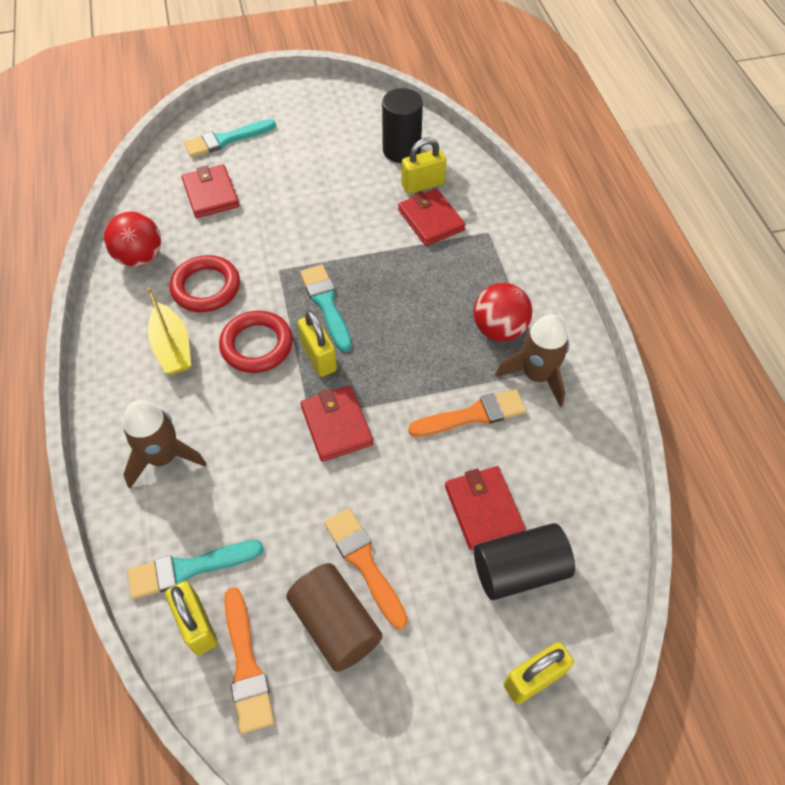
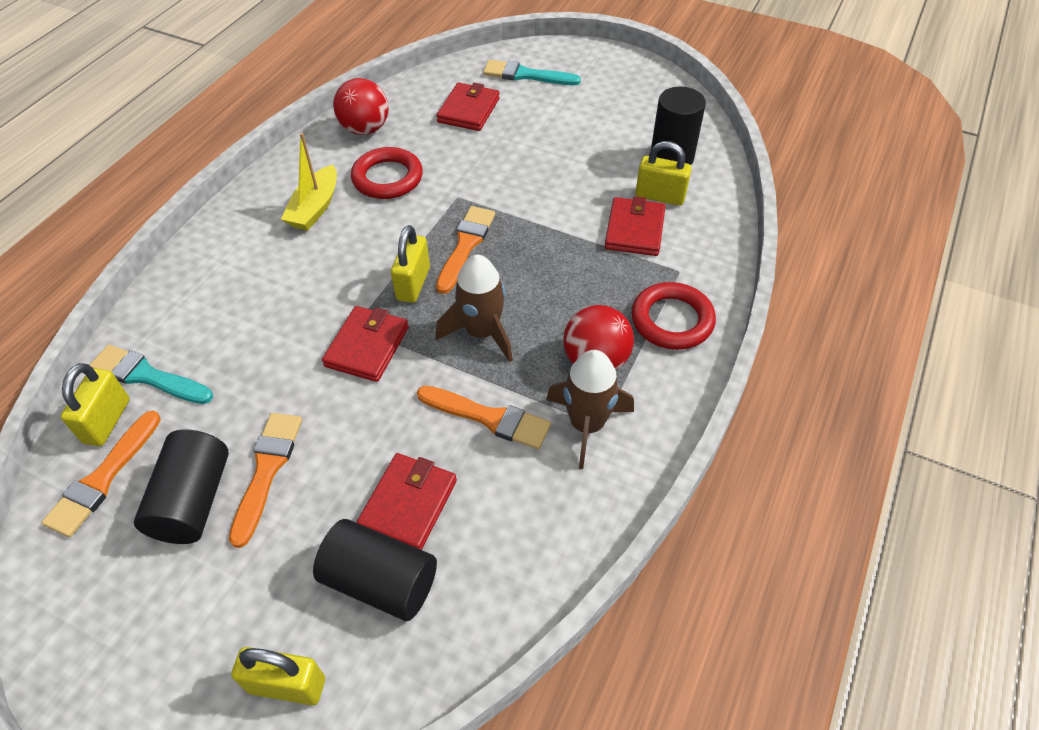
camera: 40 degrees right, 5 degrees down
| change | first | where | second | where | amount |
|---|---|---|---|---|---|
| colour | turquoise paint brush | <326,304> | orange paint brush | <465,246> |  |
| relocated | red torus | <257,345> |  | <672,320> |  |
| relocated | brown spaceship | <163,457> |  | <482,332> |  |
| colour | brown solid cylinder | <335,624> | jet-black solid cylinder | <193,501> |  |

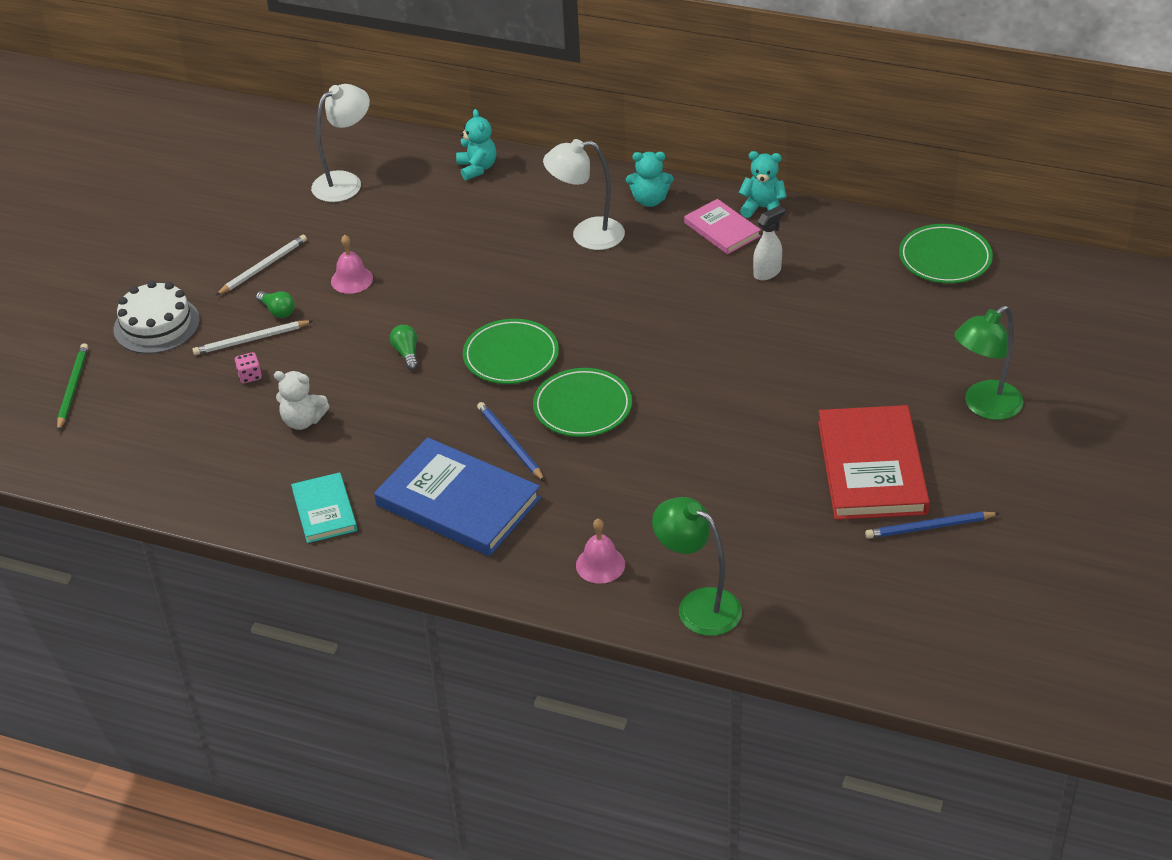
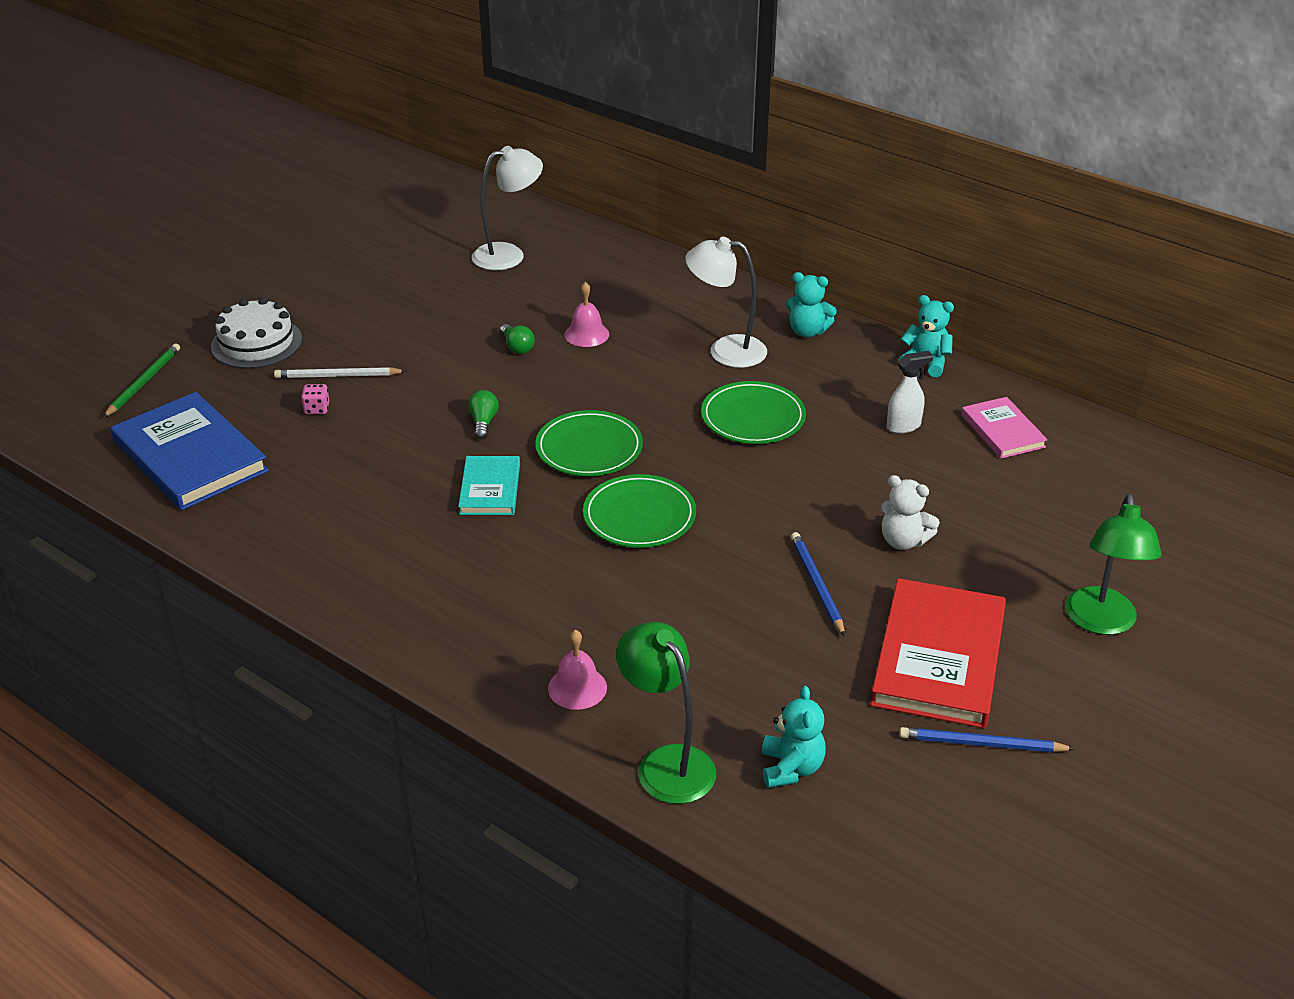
camera: 15 degrees right, 5 degrees down
| change | first | where | second | where | amount |
|---|---|---|---|---|---|
| relocated | turquoise teddy bear | <477,168> |  | <791,768> |  |
| relocated | pink book | <722,229> |  | <1002,431> |  |
| relocated | leaf-green plate | <945,258> |  | <753,417> |  |
| missing | snow-white wooden pencil | <263,267> |  |  |  |
| relocated | pink hand bell | <352,279> |  | <586,334> |  |
| relocated | leaf-green bulb | <277,311> |  | <517,347> |  |
| spun | leaf-green reading lamp | <984,406> |  | <1101,622> | 60 degrees counterclockwise |
| relocated | snow-white teddy bear | <303,421> |  | <903,541> |  |
| relocated | royal blue wooden pencil | <510,443> |  | <816,585> |  |
| relocated | royal blue book | <458,502> |  | <190,456> |  |
| relocated | turquoise book | <324,510> |  | <490,489> |  |

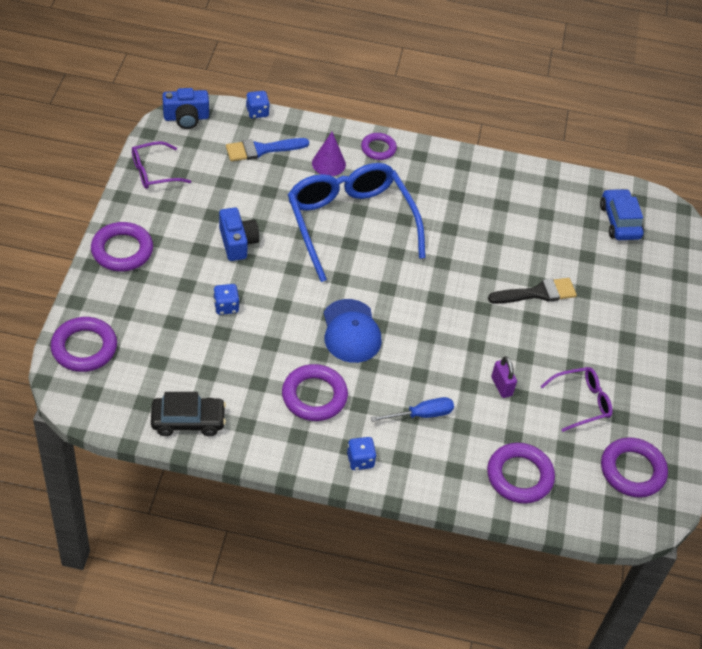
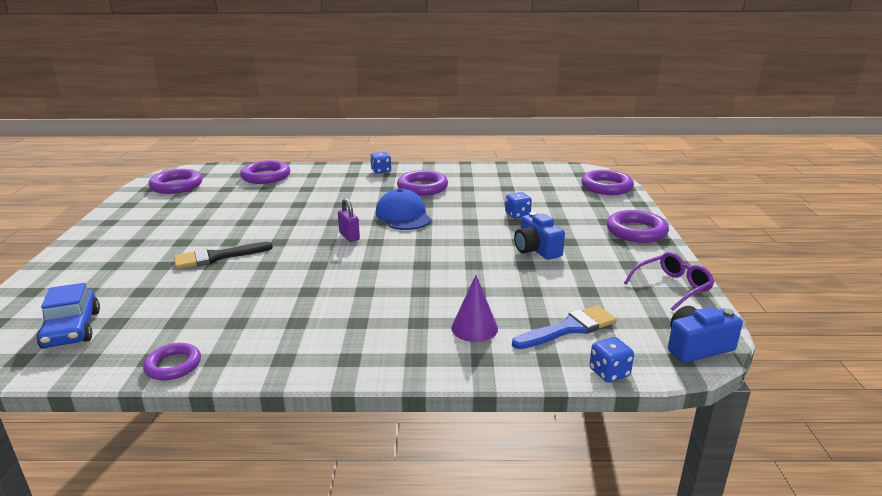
camera: 175 degrees right, 25 degrees down
| change | first | where | second | where | amount |
|---|---|---|---|---|---|
| relocated | purple torus | <378,149> |  | <173,365> |  |
| missing | royal blue spectacles | <350,223> |  |  |  |
| relocated | purple small lock | <501,386> |  | <349,236> |  |
| missing | purple spectacles | <581,402> |  |  |  |
| missing | jet-black car | <188,421> |  |  |  |
| missing | royal blue screwdriver | <421,415> |  |  |  |

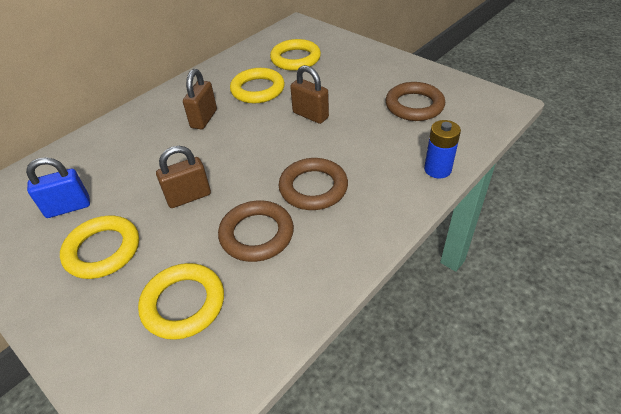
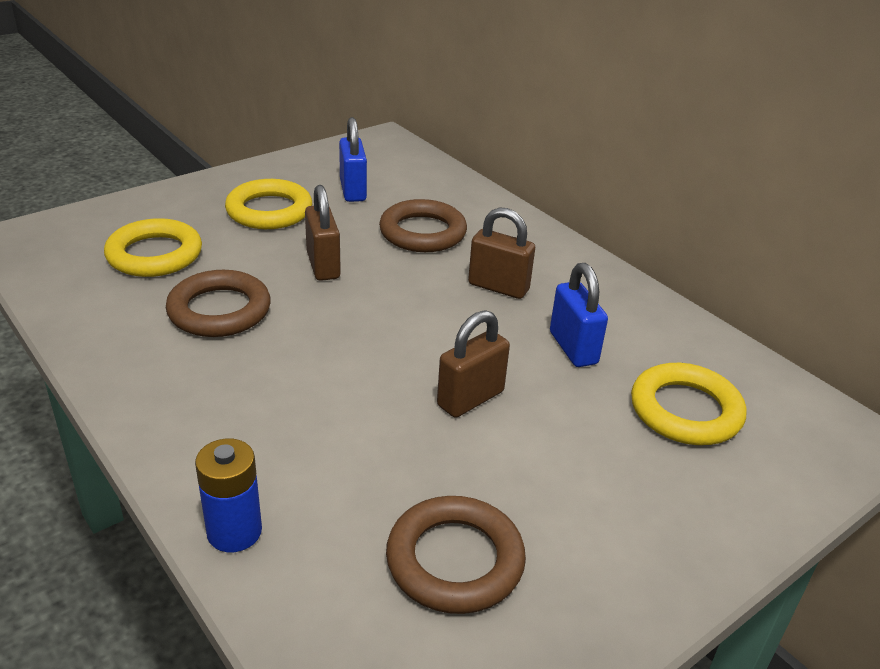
camera: 95 degrees right, 10 degrees down
| change | first | where | second | where | amount |
|---|---|---|---|---|---|
| exchanged | golden torus | <258,89> | royal blue small lock | <573,348> |  |
| relocated | brown torus | <313,188> |  | <422,232> |  |

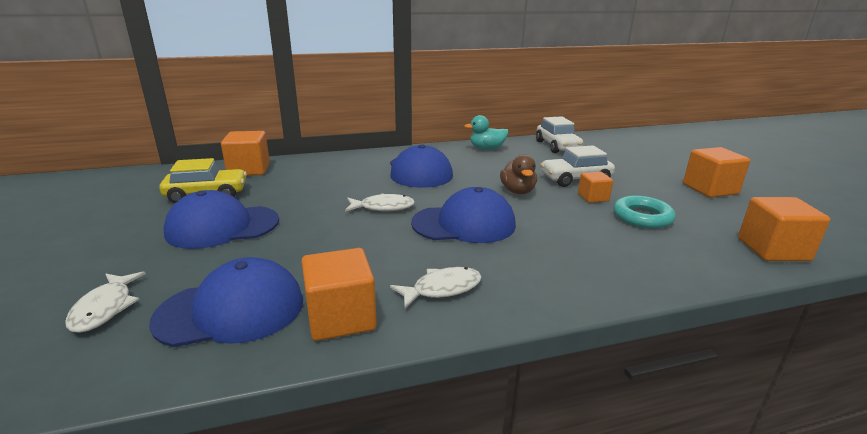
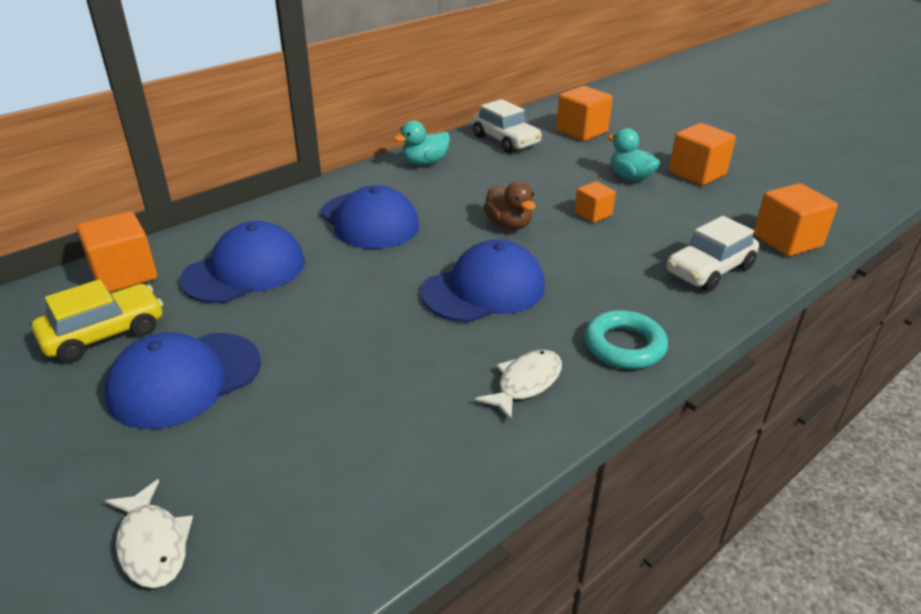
camera: 25 degrees left, 10 degrees up
| change | first | where | second | where | amount |
|---|---|---|---|---|---|
| relocated | snow-white car | <575,179> |  | <709,270> |  |
| missing | snow-white toy fish | <383,207> |  |  |  |
| relocated | turquoise torus | <642,217> |  | <624,346> |  |
| relocated | orange cube | <341,318> |  | <581,131> |  |
| relocated | royal blue baseball cap | <231,310> |  | <245,270> |  |
| appeared |  |  | turquoise rubber duck | <630,177> |  |

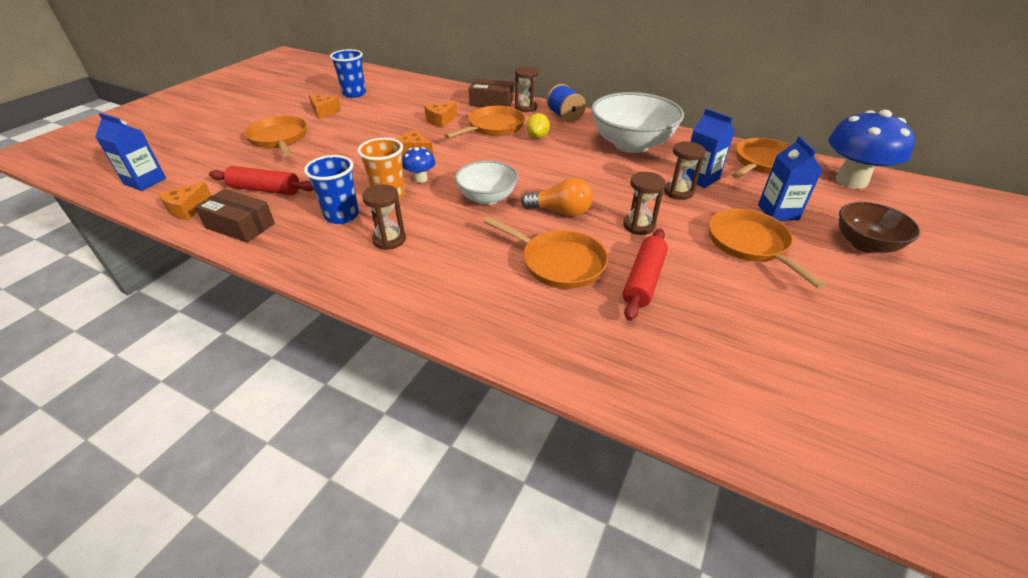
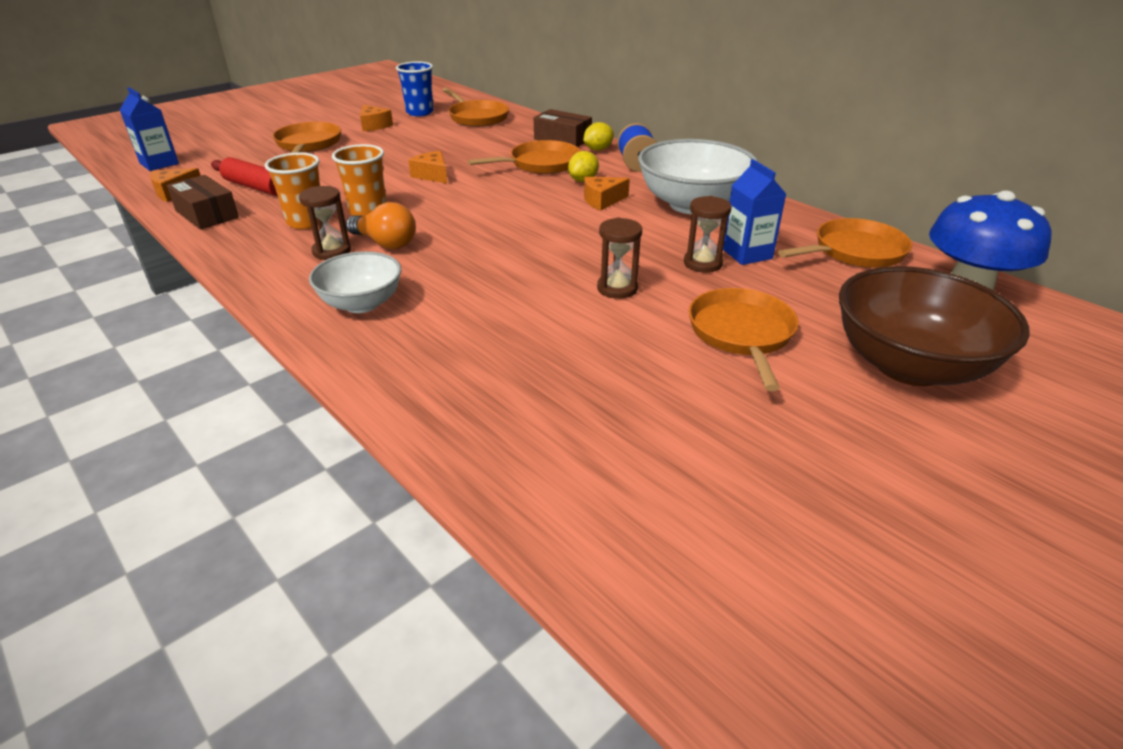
camera: 20 degrees right, 5 degrees down
| change | first | where | second | where | amount |
|---|---|---|---|---|---|
| exchanged | brown hourglass | <526,108> | golden citrus fruit | <598,149> |  |
| relocated | orange cheese | <440,120> |  | <602,200> |  |
| missing | royal blue milk carton | <778,212> |  |  |  |
| missing | royal blue fungus | <420,179> |  |  |  |
| colour | royal blue cup | <342,215> | orange cup | <306,222> |  |
| relocated | snow-white serving bowl | <487,198> |  | <361,303> |  |
| relocated | orange bulb | <560,212> |  | <385,243> |  |
| size | brown serving bowl | <865,244> |  | <909,366> | x1.67 |
| relocated | orange frying pan | <558,262> |  | <477,117> |  |
| missing | red rolling pin | <643,280> |  |  |  |

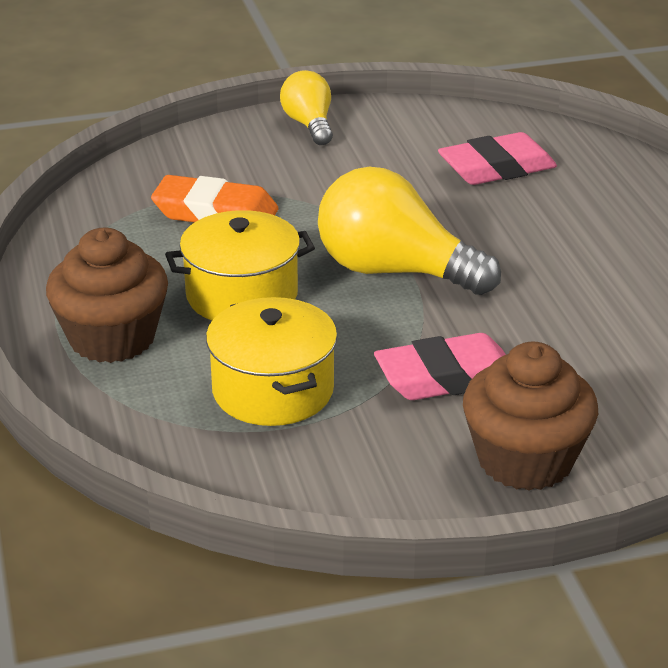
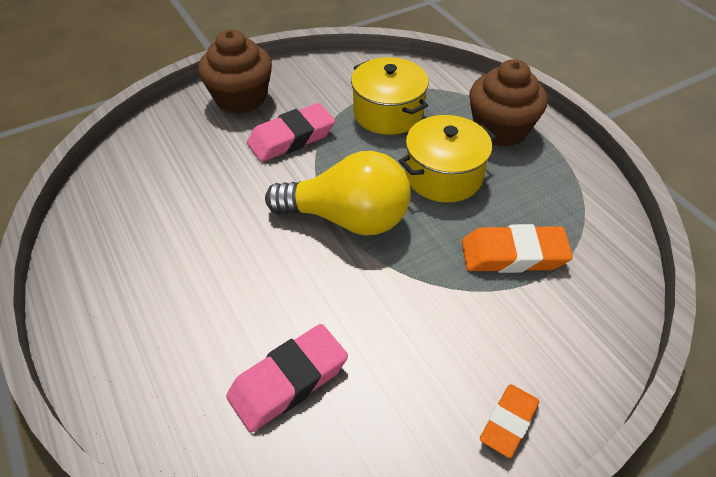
camera: 165 degrees right, 15 degrees up
| change | first | where | second | where | amount |
|---|---|---|---|---|---|
| exchanged | golden bulb | <309,125> | orange pencil eraser | <508,422> |  |

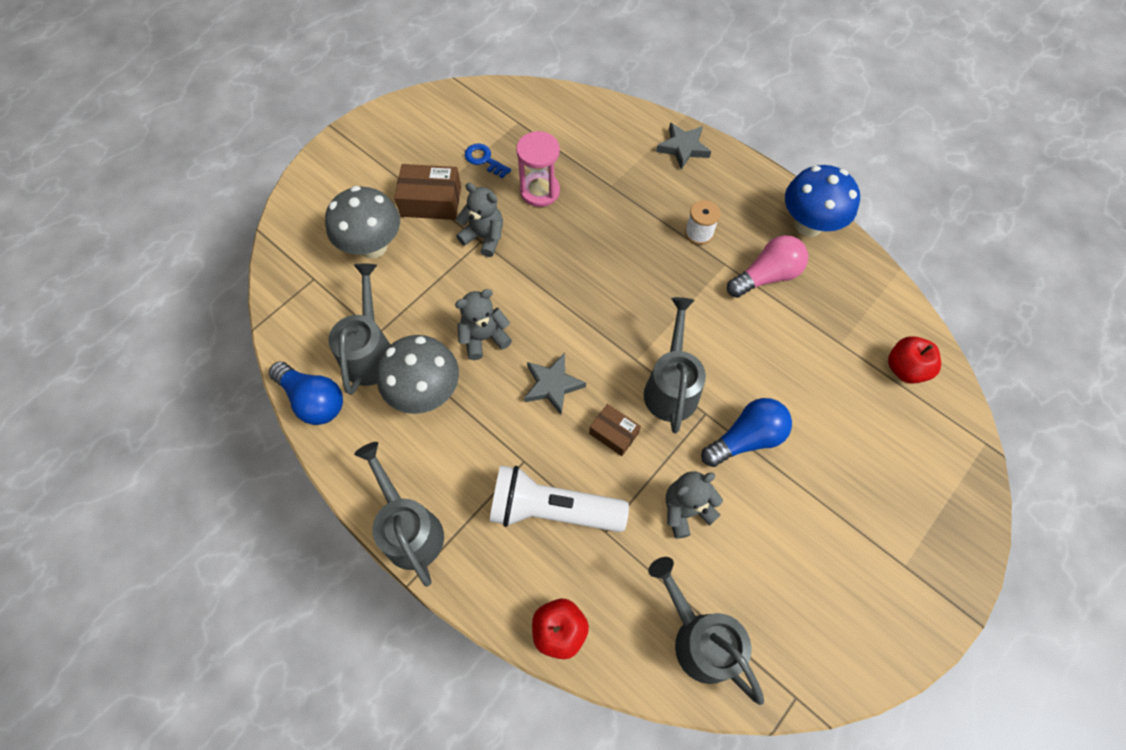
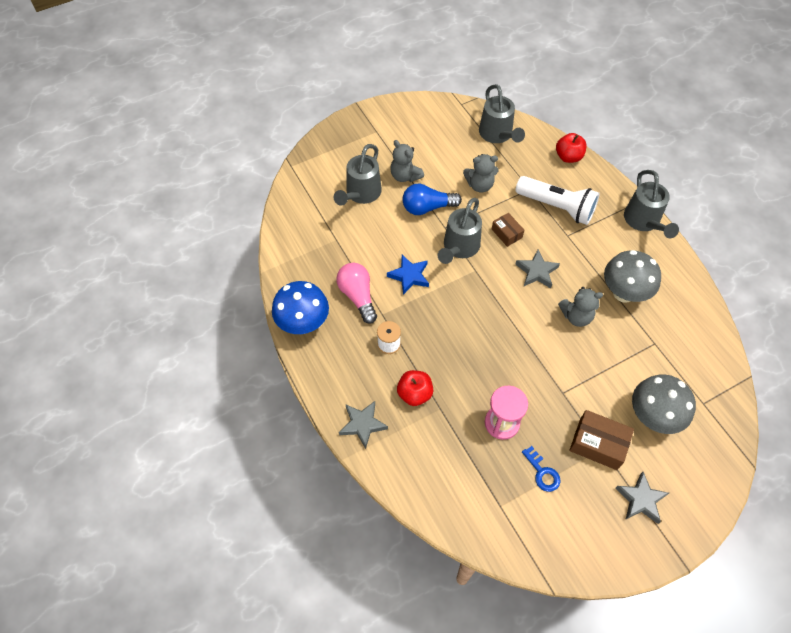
camera: 160 degrees left, 5 degrees down
| change | first | where | second | where | amount |
|---|---|---|---|---|---|
| relocated | grey teddy bear | <484,237> |  | <405,176> |  |
| spun | pink bulb | <766,276> |  | <358,296> | 75 degrees clockwise |
| relocated | grey watering pot | <370,352> |  | <361,194> |  |
| relocated | red toy apple | <905,369> |  | <414,394> |  |
| missing | royal blue bulb | <313,400> |  |  |  |
| appeared |  |  | royal blue five-pointed star | <409,276> |  |
| appeared |  |  | grey five-pointed star | <641,500> |  |

